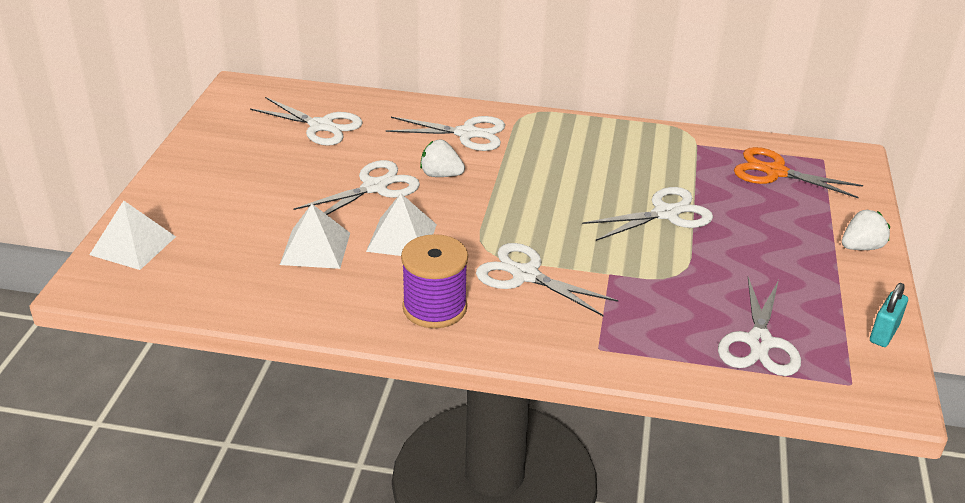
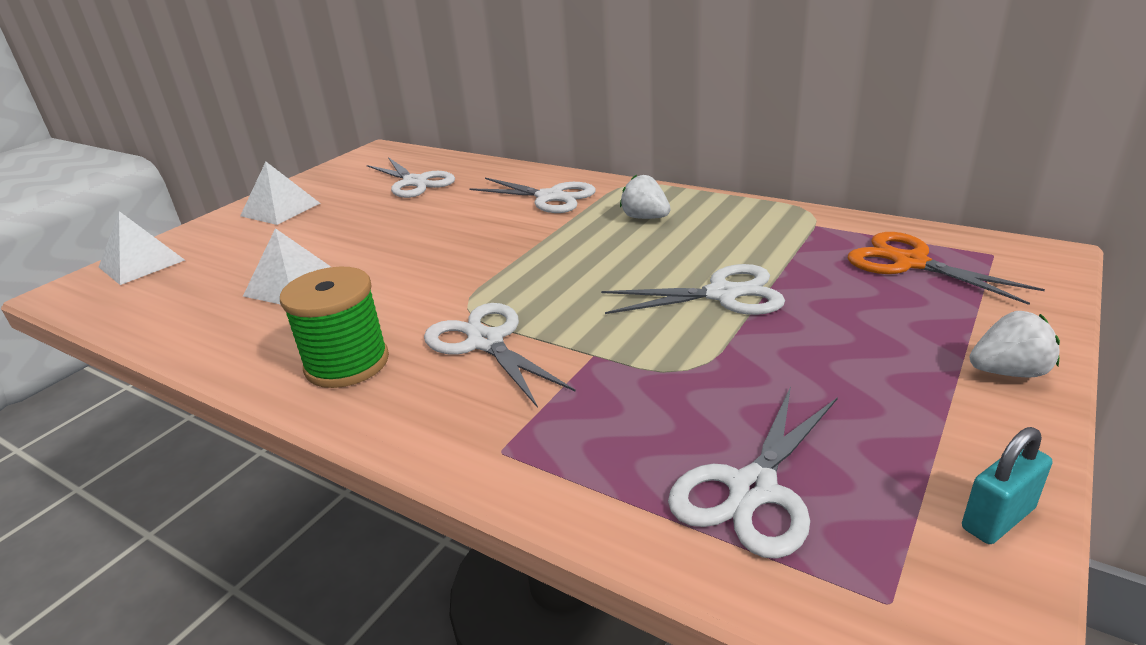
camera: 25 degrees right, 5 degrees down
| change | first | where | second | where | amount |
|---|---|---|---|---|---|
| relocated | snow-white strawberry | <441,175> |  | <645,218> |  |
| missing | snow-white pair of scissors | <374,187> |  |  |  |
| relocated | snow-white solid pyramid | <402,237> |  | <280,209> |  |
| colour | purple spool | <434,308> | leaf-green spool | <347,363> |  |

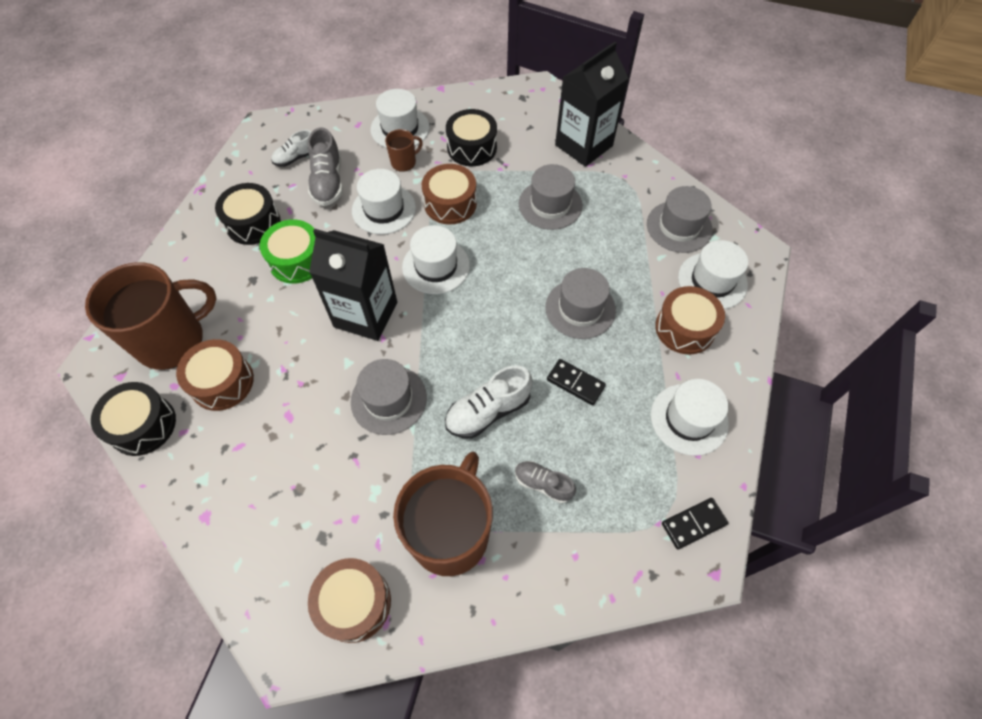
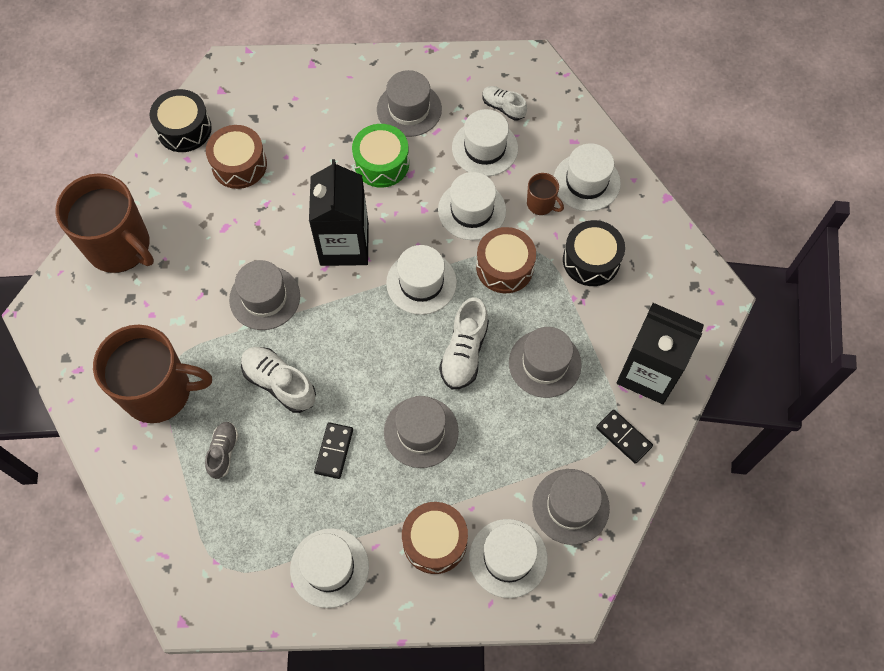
camera: 70 degrees right, 5 degrees up
| change | first | where | second | where | amount |
|---|---|---|---|---|---|
| exchanged | grey lace-up shoe | <328,182> | snow-white hat | <485,148> |  |
| exchanged | jet-black snare drum | <253,223> | grey hat | <409,109> |  |
| relocated | brown tea mug | <172,340> |  | <120,246> |  |
| relocated | jet-black domino piece | <693,523> |  | <624,437> |  |
| missing | brown snare drum | <354,603> |  |  |  |
| appeared |  |  | snow-white lace-up shoe | <464,352> |  |

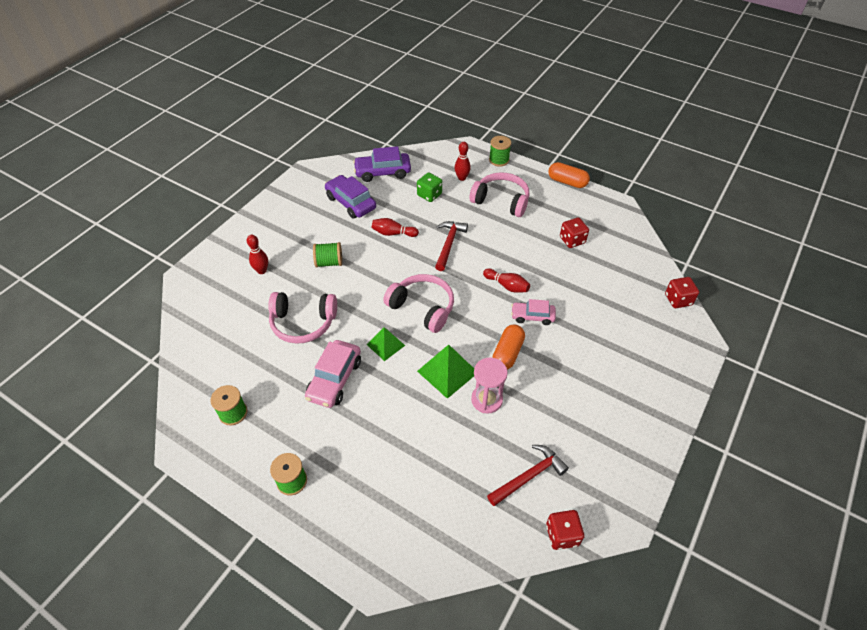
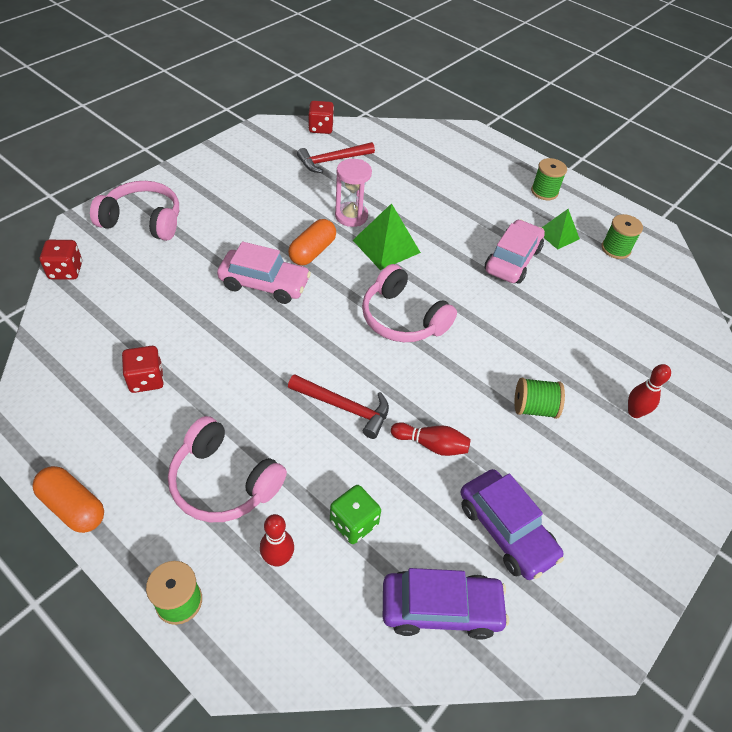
camera: 175 degrees left, 0 degrees up
| change | first | where | second | where | amount |
|---|---|---|---|---|---|
| spun | red claw hammer | <448,244> |  | <344,407> | 90 degrees counterclockwise |
| missing | red bowling pin | <507,286> |  |  |  |
| relocated | pink headphones | <303,323> |  | <143,221> |  |
| size | pink car | <532,316> |  | <264,284> | x1.56 |
| relocated | leaf-green solid pyramid | <386,345> |  | <557,235> |  |

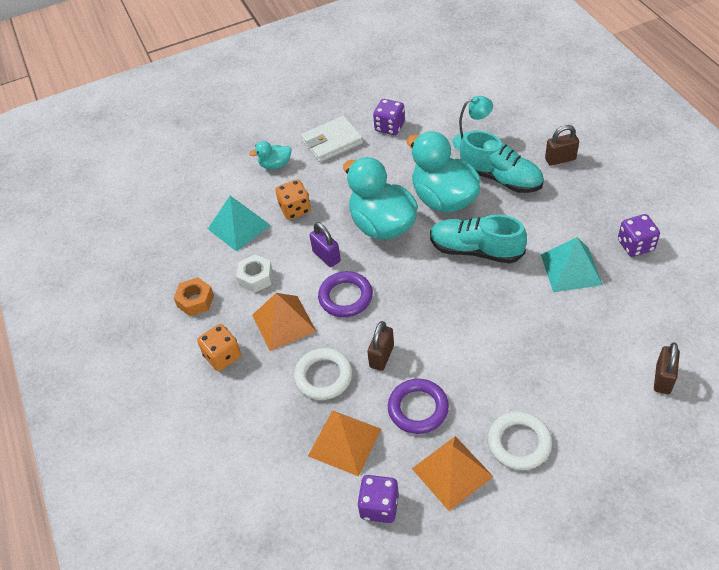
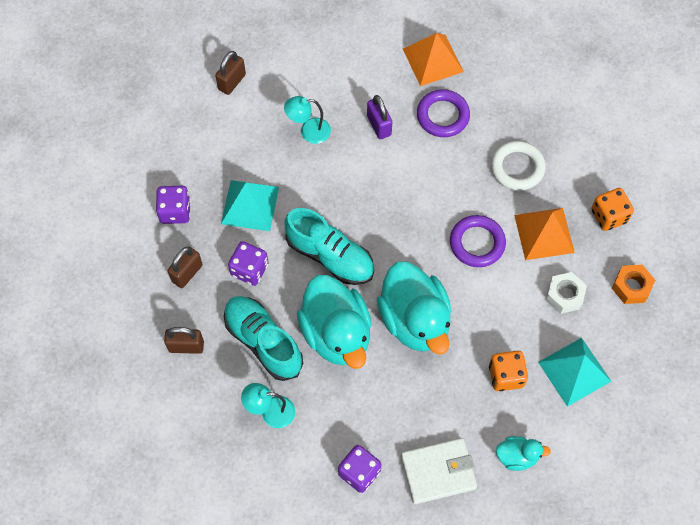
camera: 170 degrees left, 15 degrees up
| change | first | where | second | where | amount |
|---|---|---|---|---|---|
| relocated | purple small lock | <326,256> |  | <379,125> |  |
| relocated | brown small lock | <381,356> |  | <187,273> |  |
| missing | orange solid pyramid | <345,442> |  |  |  |
| missing | snow-white torus | <519,443> |  |  |  |
| relocated | purple game die | <379,506> |  | <249,269> |  |
| appeared |  |  | turquoise reading lamp | <309,131> |  |

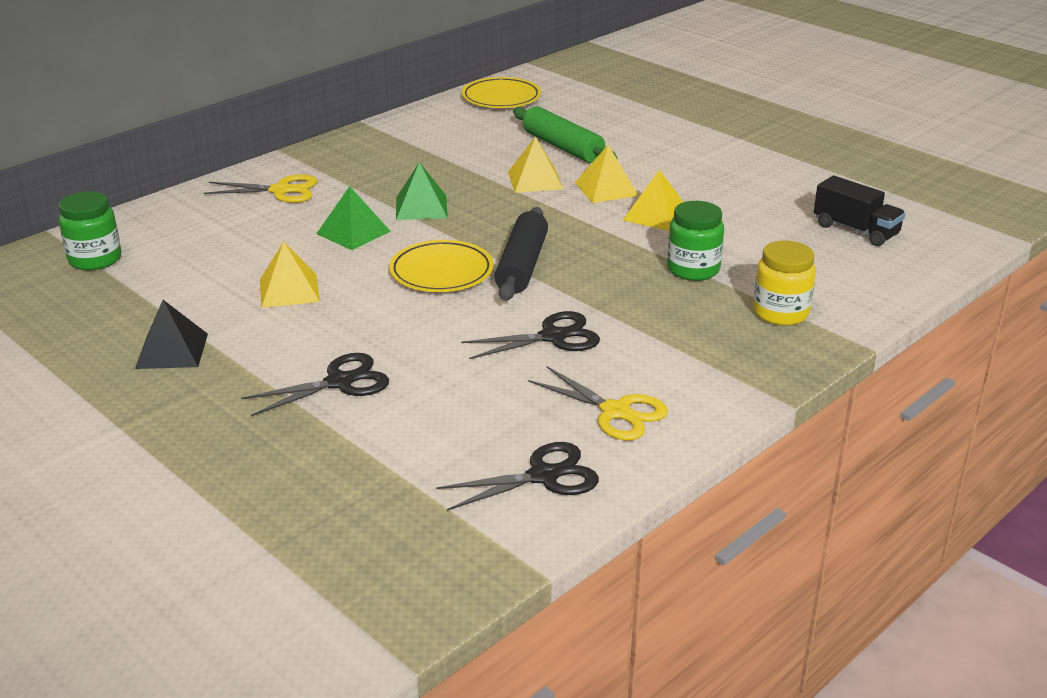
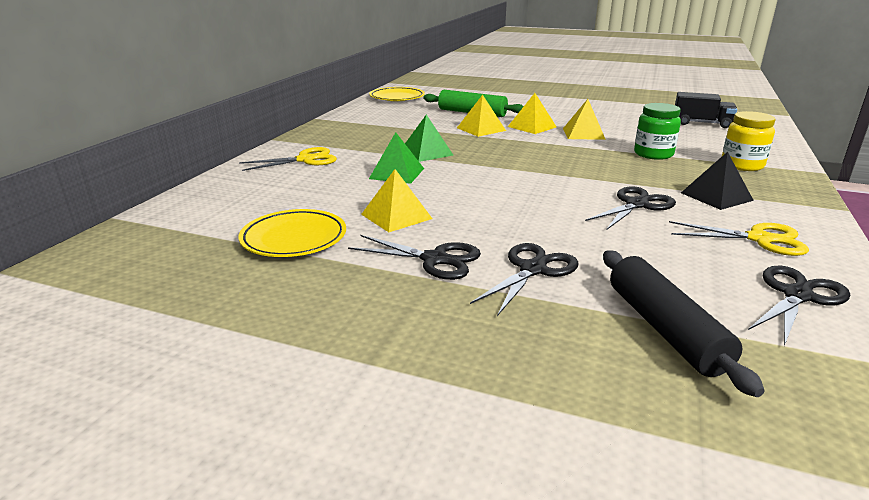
camera: 25 degrees left, 5 degrees down
| change | first | where | second | where | amount |
|---|---|---|---|---|---|
| missing | leaf-green jam jar | <95,259> |  |  |  |
| relocated | jet-black rolling pin | <521,266> |  | <664,329> |  |
| relocated | golden plate | <441,272> |  | <294,238> |  |
| relocated | jet-black solid pyramid | <172,350> |  | <716,196> |  |
| appeared |  |  | jet-black pair of scissors | <435,259> |  |

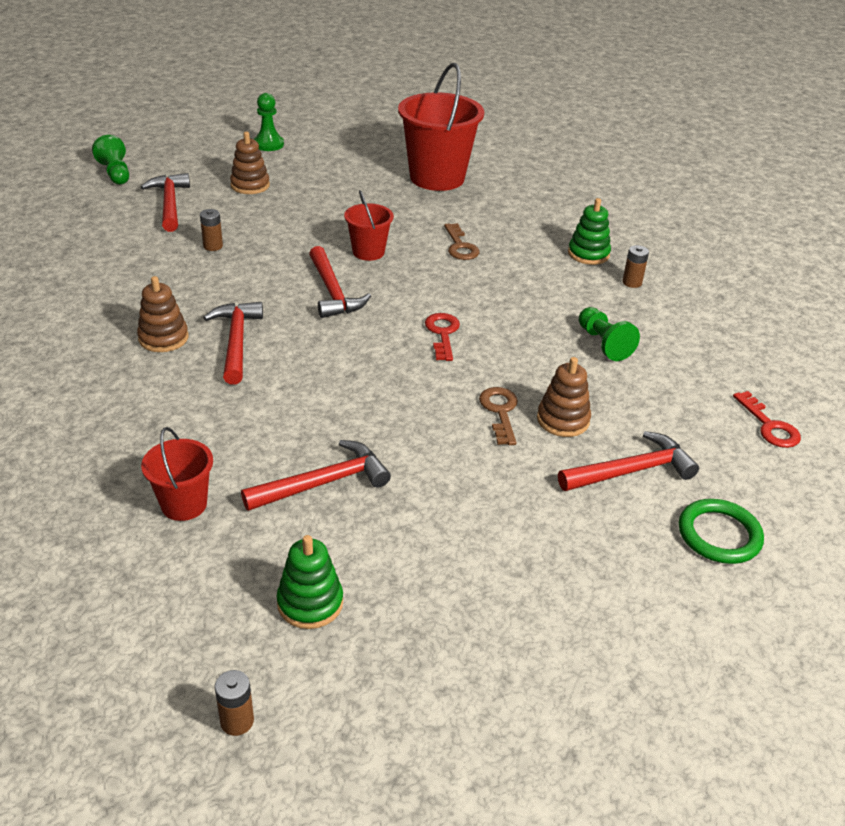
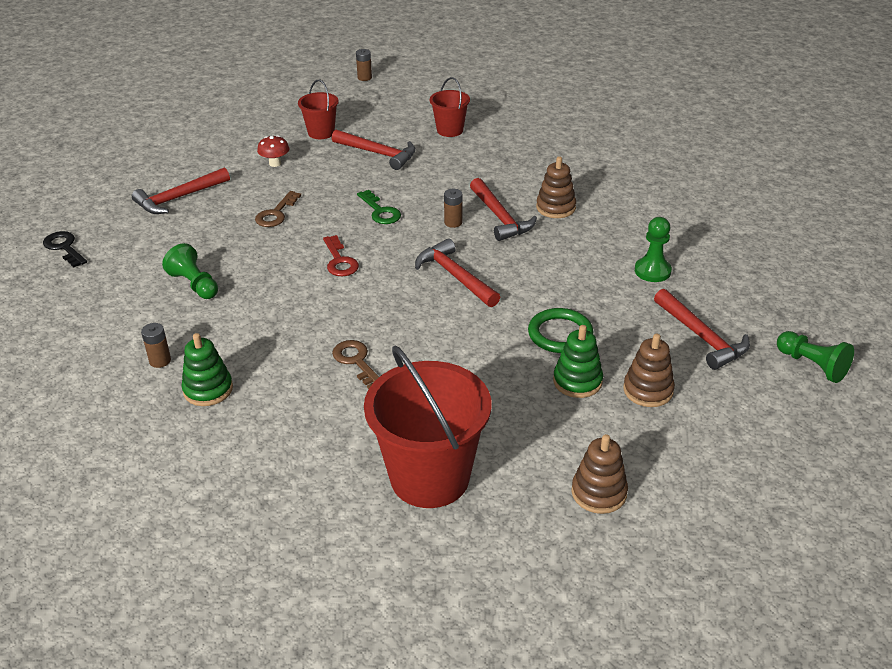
camera: 165 degrees right, 0 degrees up
| change | first | where | second | where | amount |
|---|---|---|---|---|---|
| relocated | leaf-green chess pawn | <268,144> |  | <652,271> |  |
| relocated | red bucket | <368,252> |  | <321,132> |  |
| relocated | brown power cell | <213,246> |  | <453,222> |  |
| relocated | brown stacking rings | <563,420> |  | <599,493> |  |
| spun | brown key | <500,412> |  | <276,213> | 45 degrees clockwise |
| colour | red key | <769,426> | jet-black key | <64,247> |  |
| spun | red claw hammer | <323,483> |  | <378,153> | 105 degrees counterclockwise |
| relocated | leaf-green torus | <719,535> |  | <560,334> |  |
| relocated | leaf-green stacking rings | <310,603> |  | <577,381> |  |
| appeared |  |  | red fungus | <275,163> |  |
| appeared |  |  | leaf-green key | <380,211> |  |

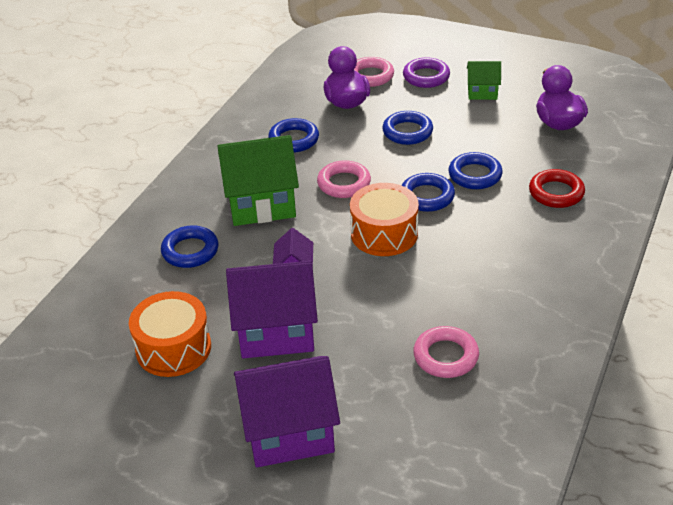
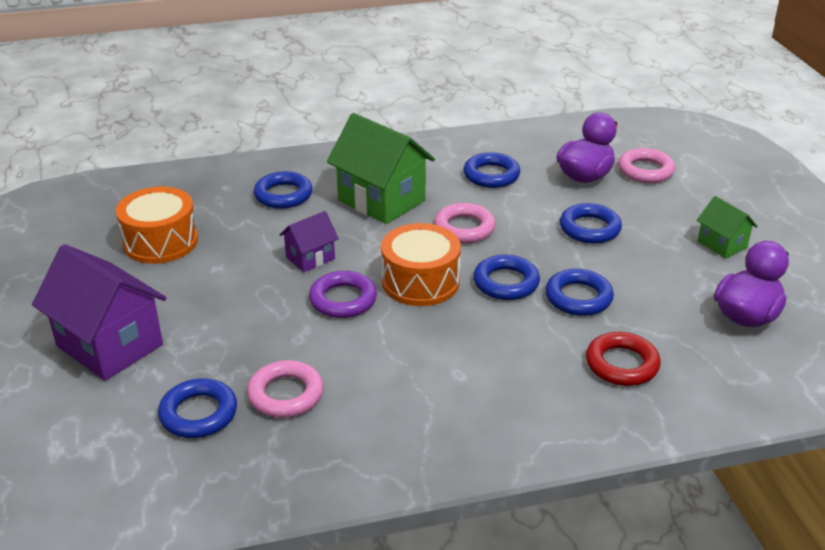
camera: 50 degrees right, 5 degrees down
| change | first | where | second | where | amount |
|---|---|---|---|---|---|
| relocated | purple torus | <426,77> |  | <343,300> |  |
| missing | purple cottage | <276,332> |  |  |  |
| appeared |  |  | royal blue torus | <198,414> |  |

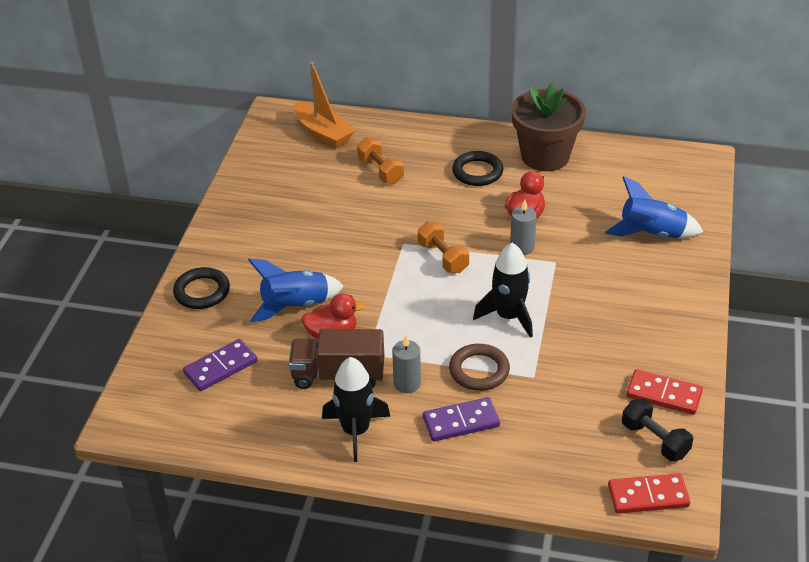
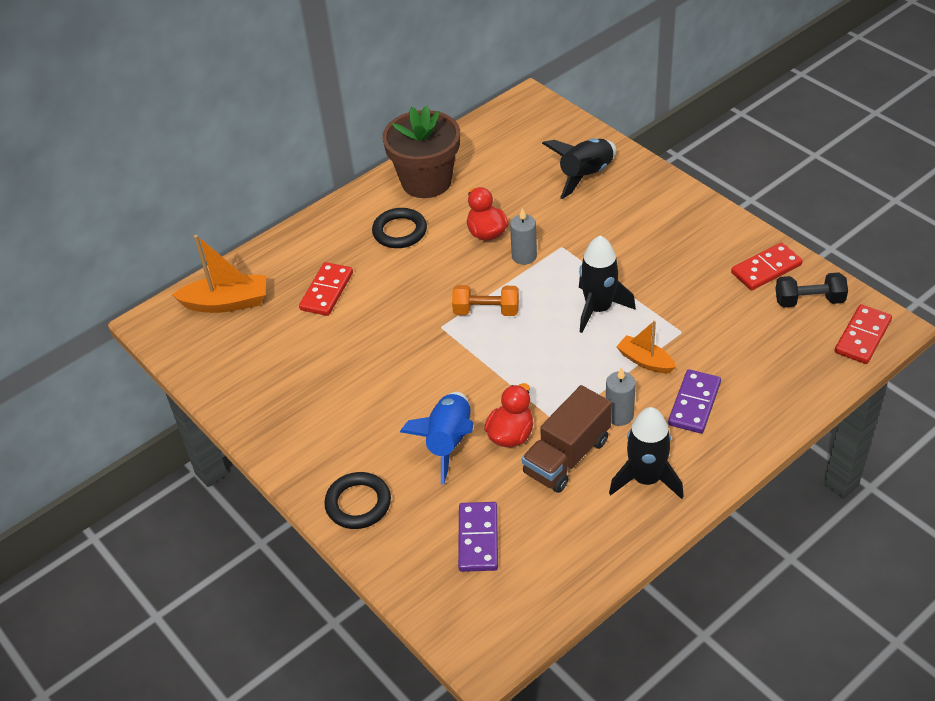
camera: 50 degrees left, 5 degrees up
| change | first | where | second | where | amount |
|---|---|---|---|---|---|
| exchanged | orange hand weight | <380,171> | red domino piece | <327,291> |  |
| colour | royal blue spaceship | <652,234> | jet-black spaceship | <585,175> |  |
| exchanged | brown torus | <479,370> | orange toy boat | <645,361> |  |

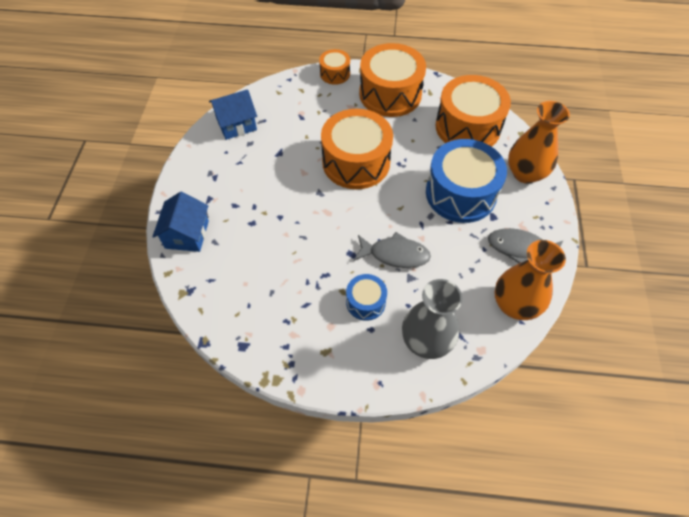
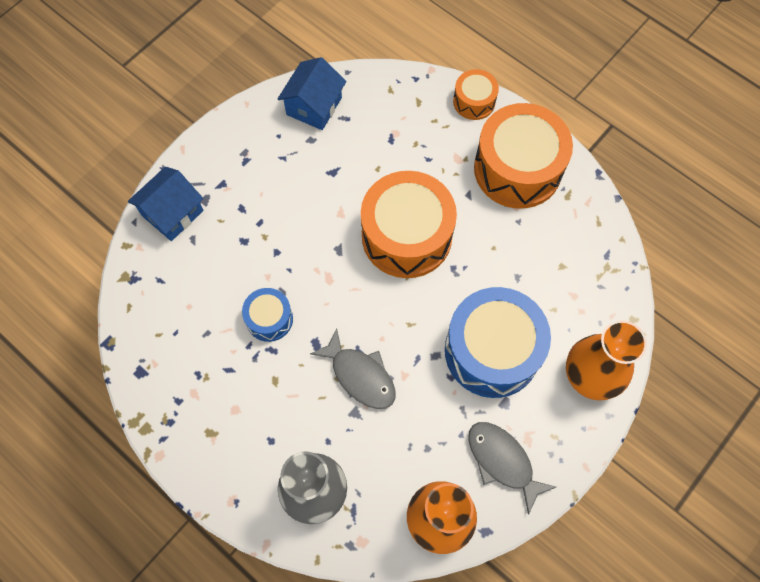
camera: 35 degrees right, 10 degrees up
| change | first | where | second | where | amount |
|---|---|---|---|---|---|
| missing | orange snare drum | <468,127> |  |  |  |
| spun | royal blue cottage | <236,124> |  | <314,106> | 75 degrees counterclockwise |
| relocated | royal blue snare drum | <365,302> |  | <269,319> |  |

